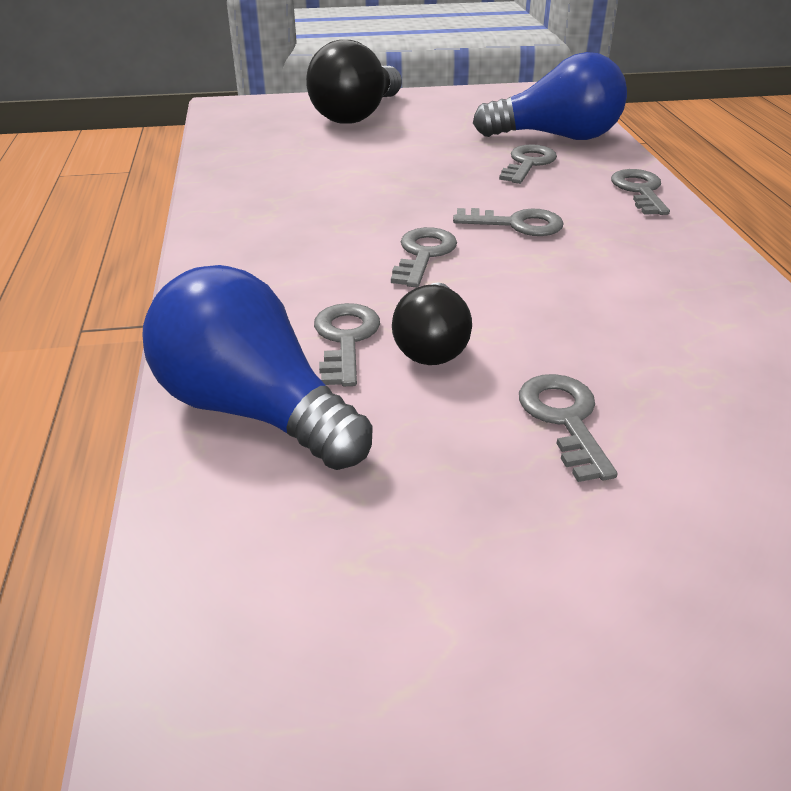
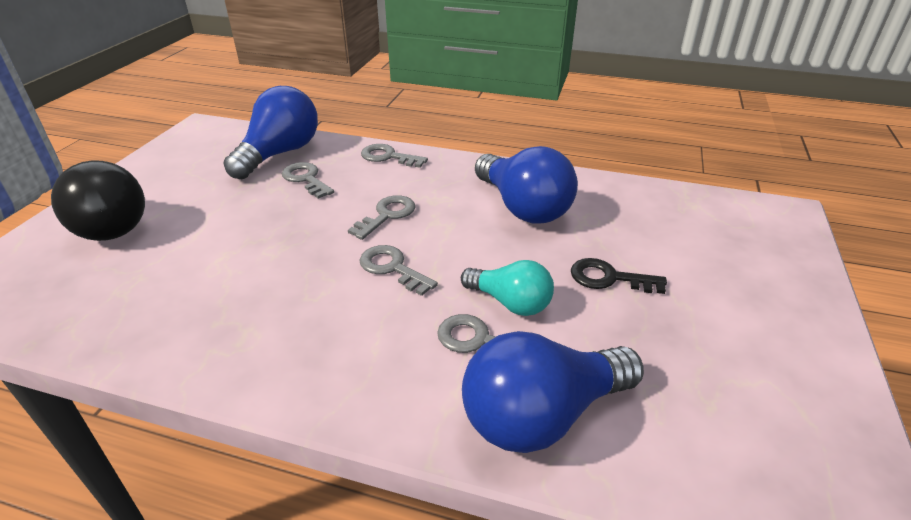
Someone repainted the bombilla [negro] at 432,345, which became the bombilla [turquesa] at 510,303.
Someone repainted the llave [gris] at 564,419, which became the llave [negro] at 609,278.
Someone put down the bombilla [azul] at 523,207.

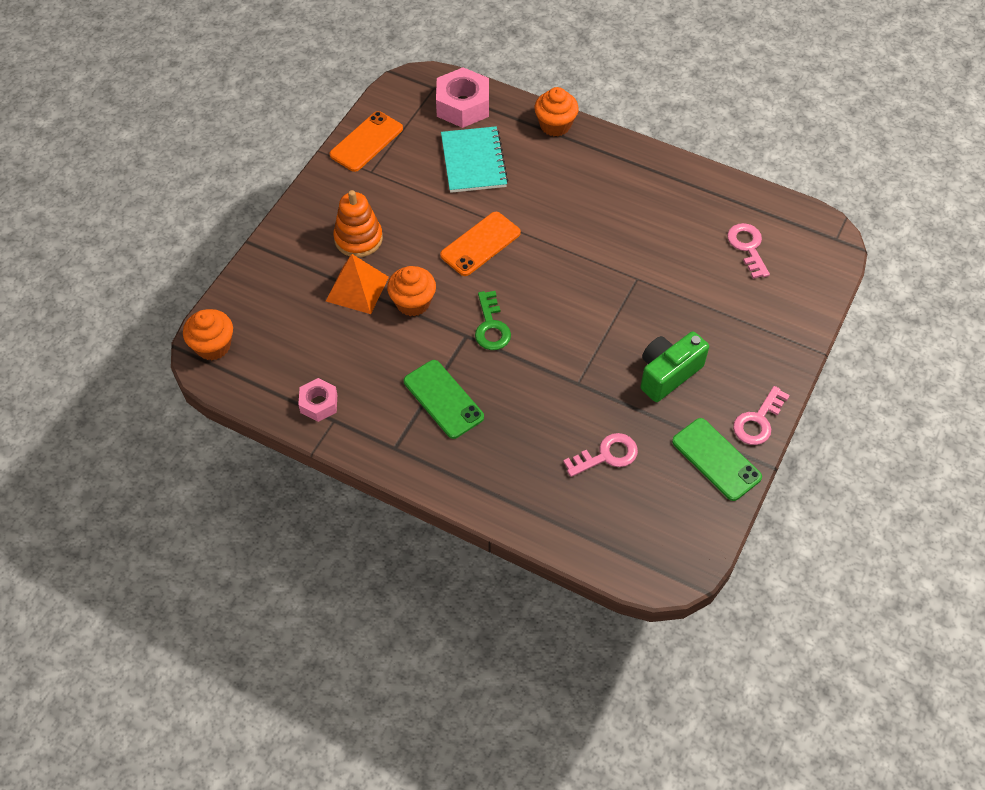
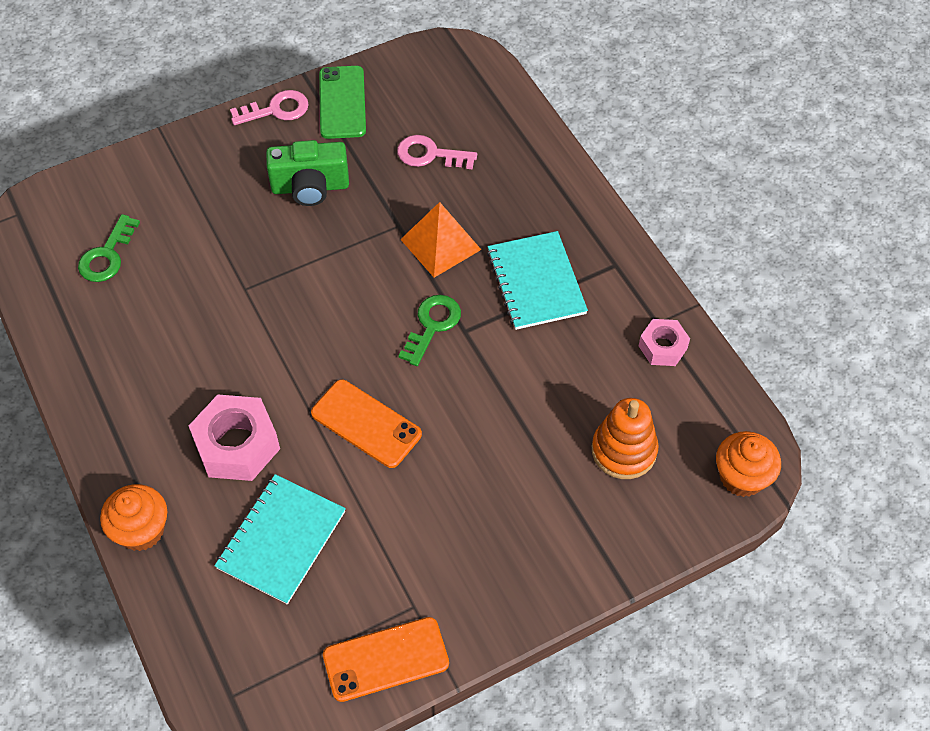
Someone carried the tuerca [rosa] from 463,105 to 237,445.
Someone carried the juguete apilable [naranja] from 358,239 to 624,451.
Someone rotated the móvil [naranja] at 480,244 by 45 degrees clockwise.
Someone repainted the llave [rosa] at 747,247, which became the llave [verde] at 107,255.
Someone carried the pirámide [naranja] from 357,289 to 440,244.
Someone took away the magdalena [naranja] at 413,302.
Someone swapped the móvil [verde] at 443,399 for the cuaderno [turquesa] at 536,282.

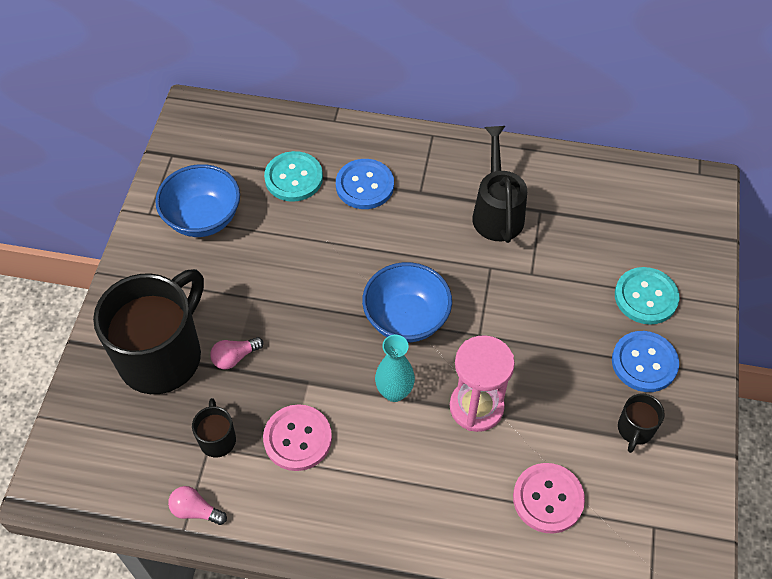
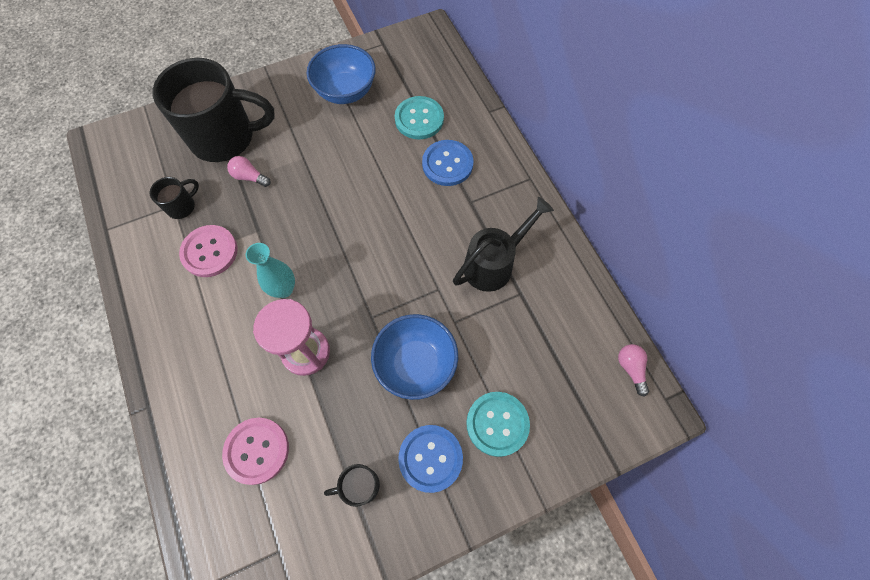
Someone carried the cuenco [azul] from 406,319 to 415,364.
Someone carried the bombilla [rosa] from 196,511 to 631,369.

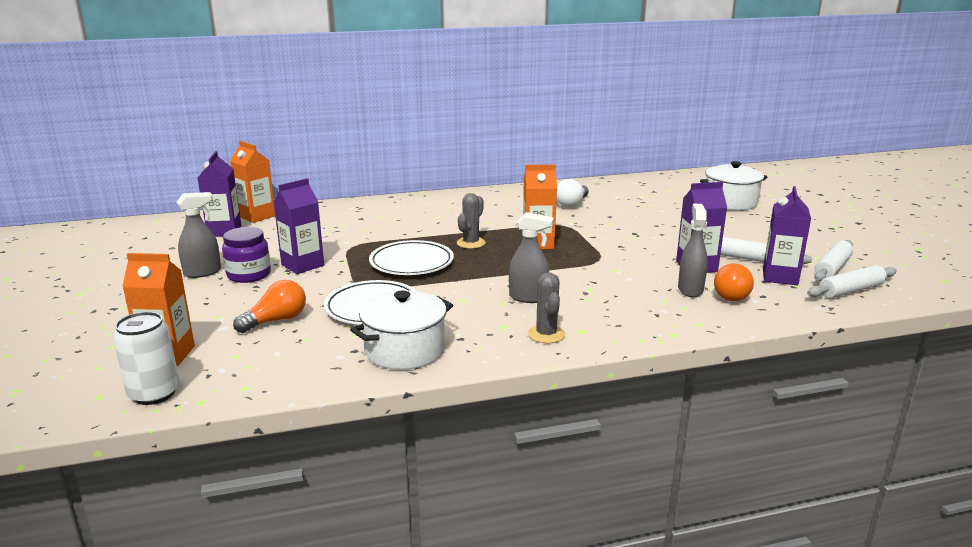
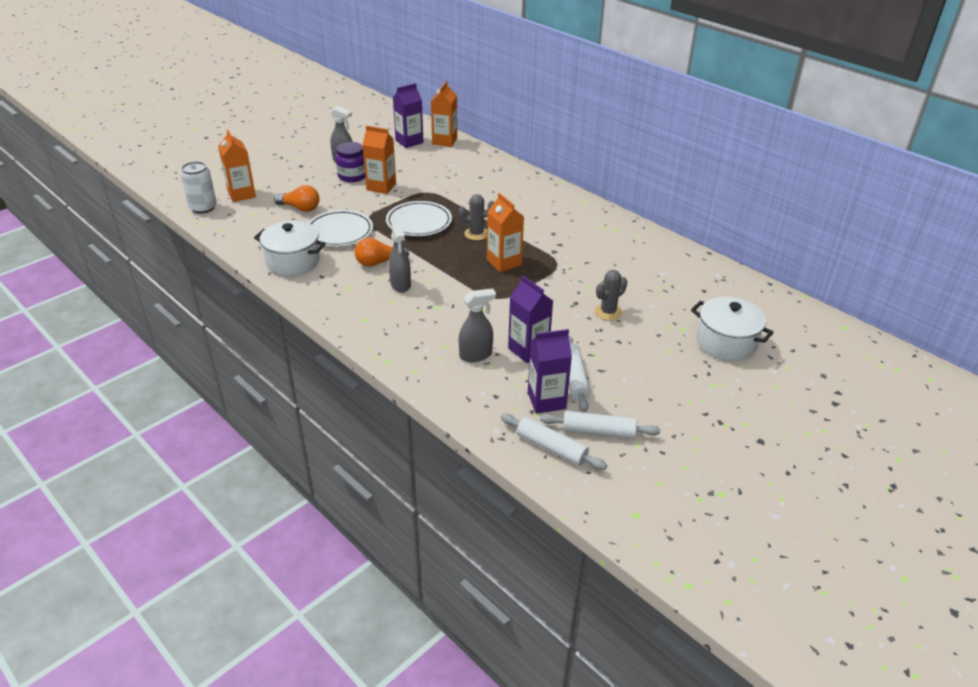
Someone repainted the cartón de leche [morado] at 302,265, which became the cartón de leche [naranja] at 381,187.
Someone took away the bombilla [blanco] at 572,204.
Someone carried the bombilla [naranja] from 730,294 to 378,262.
Someone carried the cactus [gris] from 546,334 to 608,312.

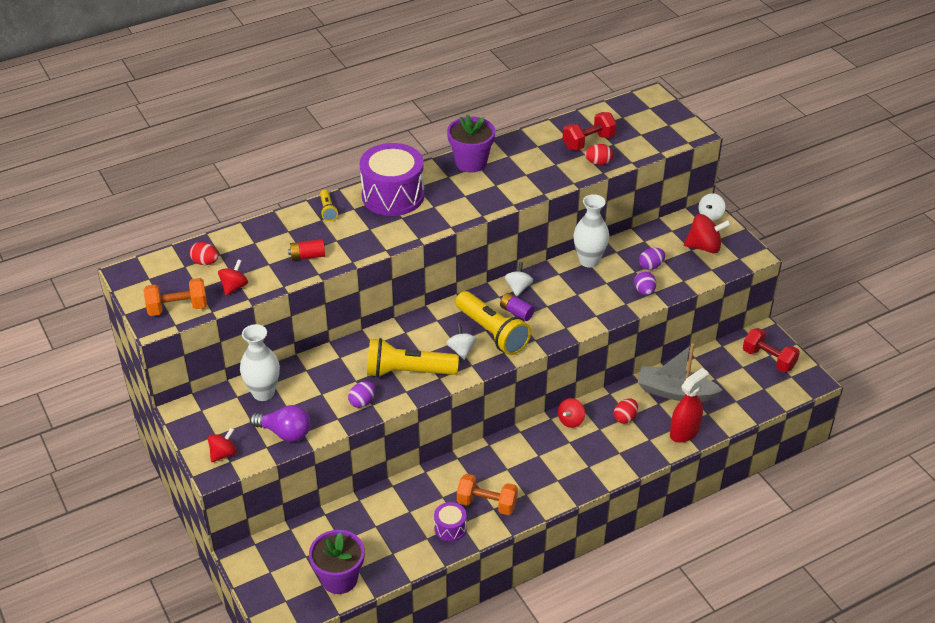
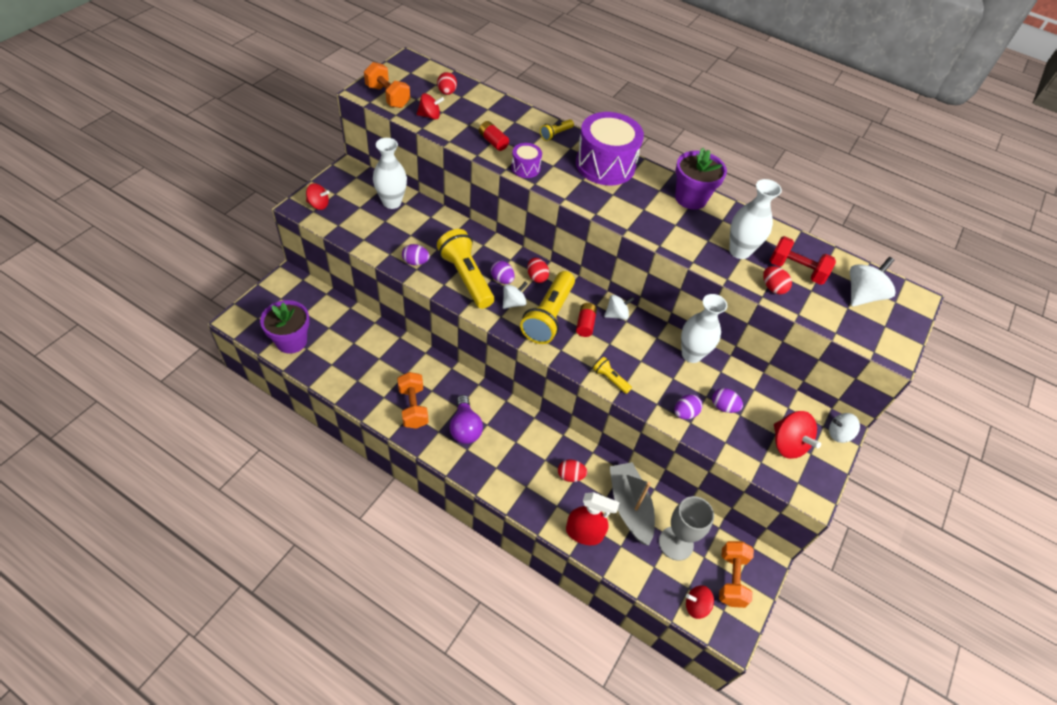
Someone repainted the pila [morado] at 516,312, which became the pila [rojo] at 585,324.
Someone repainted the mancuerna [rojo] at 768,359, which became the mancuerna [naranja] at 731,579.
Someone carried the peonza [rojo] from 571,420 to 696,606.
Someone carried the bombilla [morado] from 285,433 to 465,428.
Someone carried the tambor [morado] from 450,528 to 525,168.
Someone put down the florero [blanco] at 739,251.
Someone put down the peonza [blanco] at 862,295.
Someone put down the huevo [rojo] at 537,277.
Someone put down the huevo [morado] at 502,279.
Someone put down the lámpara de mano [amarillo] at 610,379.
Someone put down the copa [gris] at 676,543.

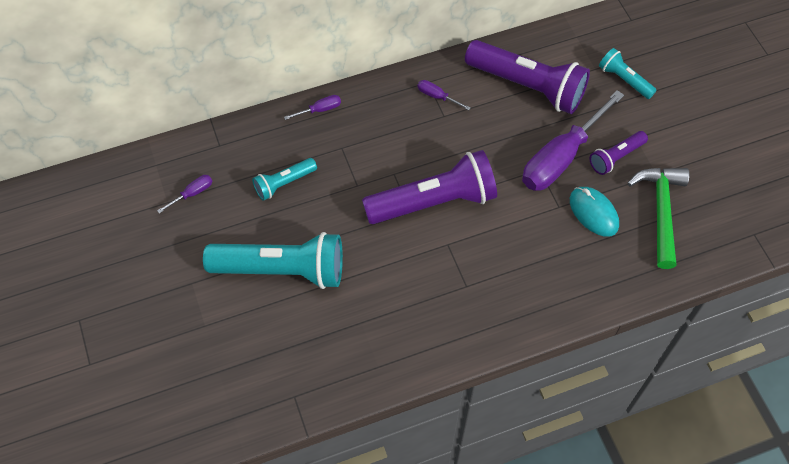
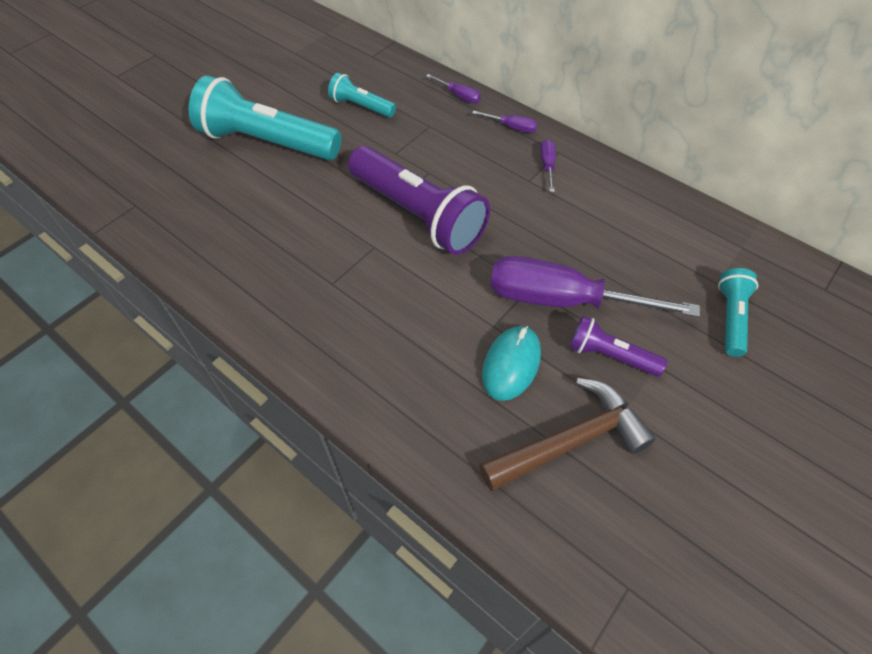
Someone took away the lámpara de mano [morado] at 527,86.
Someone repainted the martillo [verde] at 660,211, which became the martillo [marrón] at 570,440.
Someone carried the destornillador [morado] from 192,194 to 511,127.
Someone rotated the lámpara de mano [turquesa] at 282,270 by 135 degrees clockwise.

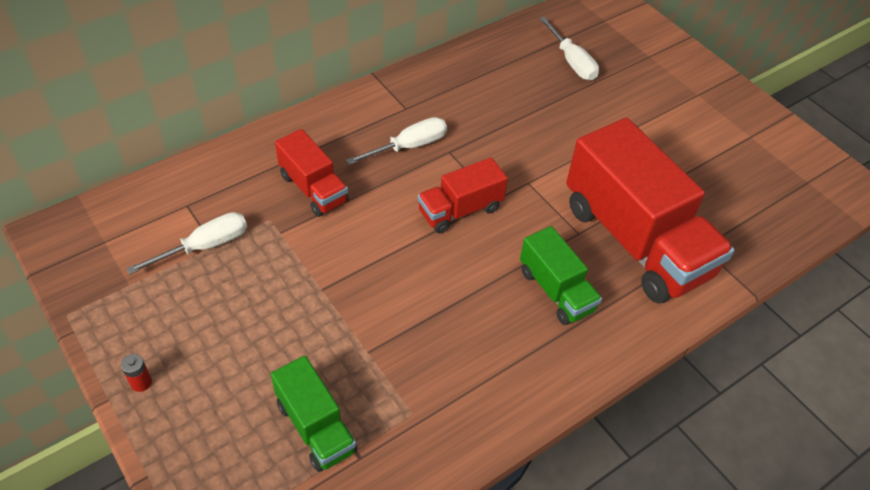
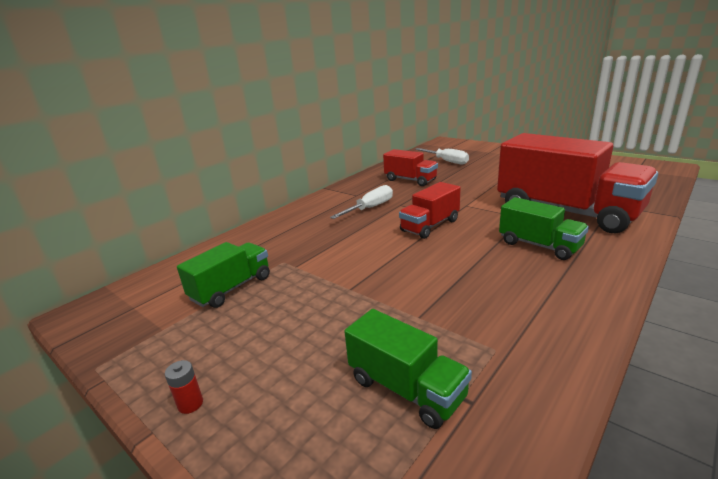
Someone carried the camión [rojo] from 313,188 to 410,180.
Someone swapped the destornillador [blanco] at 205,246 for the camión [verde] at 231,288.

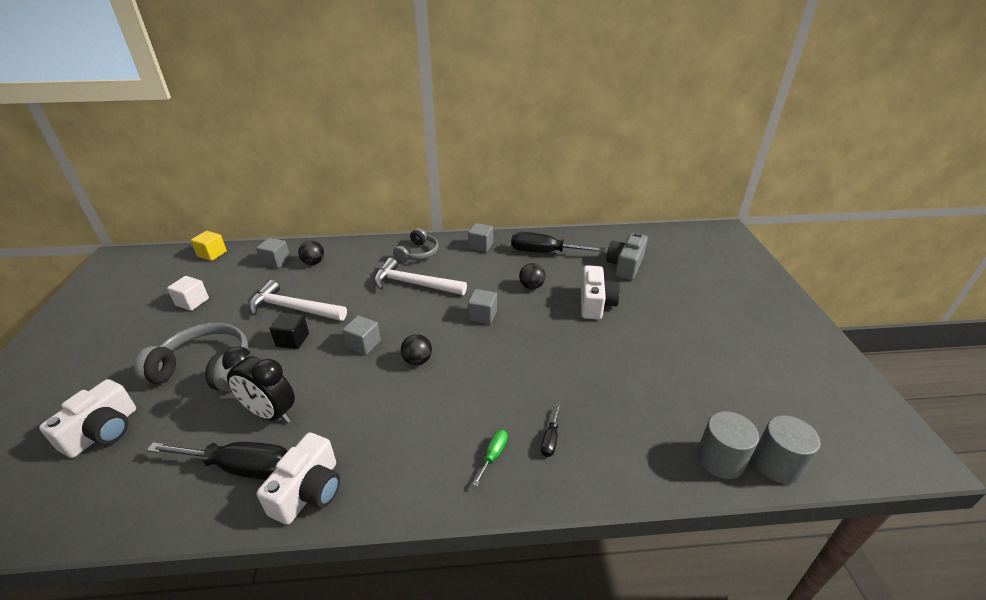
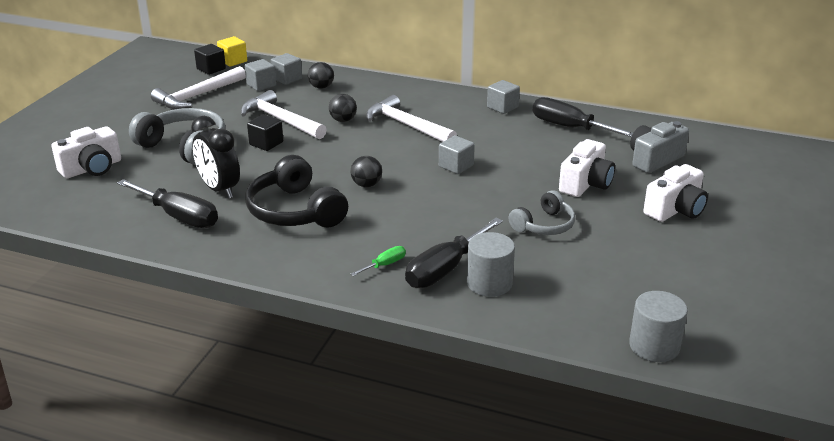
Someone carried the auriculares [gris] from 418,253 to 544,225.
Someone carried the pelota [negro] from 531,286 to 343,120.
Someone swapped the cubo [blanco] at 192,302 for the martillo [blanco] at 197,96.
Someone carried the cubo [gris] from 363,344 to 261,85.
Someone scaled the destornillador [negro] at 550,439 by 2.13.
Someone carried the cilindro [gris] from 720,459 to 489,283.
Someone carried the cámara [blanco] from 309,491 to 675,210.
Someone put down the cubo [negro] at 211,69.
Someone put down the auriculares [negro] at 295,211.

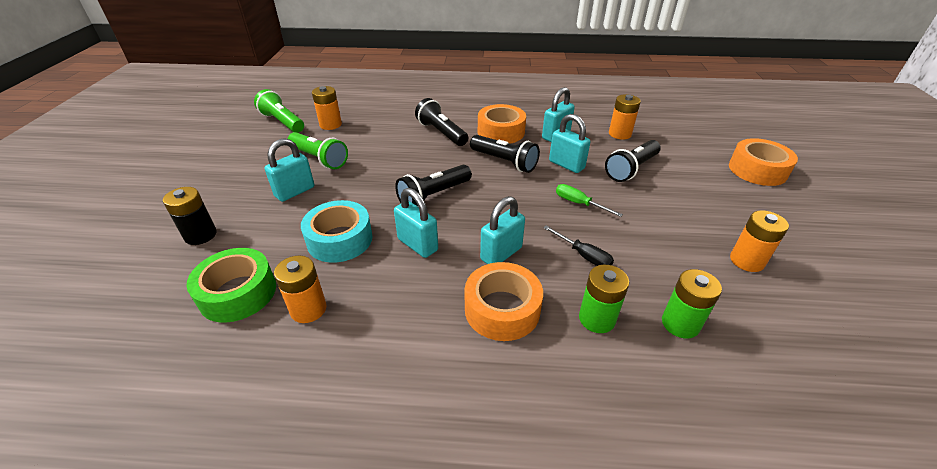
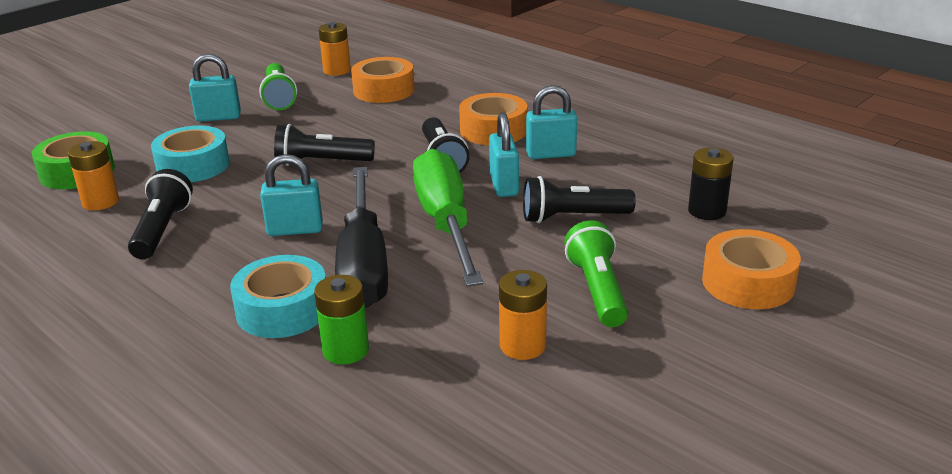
Someone carried the lámpara de mano [verde] from 282,122 to 597,290.
Someone took away the pila [naranja] at 620,134.
Someone carried the lámpara de mano [negro] from 441,133 to 162,230.
Someone scaled the destornillador [verde] at 579,203 by 2.47.
Someone carried the pila [negro] from 200,235 to 707,211.
Someone took away the candado [turquesa] at 417,245.
Someone scaled the destornillador [negro] at 583,255 by 2.47.
Someone carried the cinta adhesiva [naranja] from 502,309 to 384,90.
Someone swapped the pila [verde] at 597,319 for the cinta adhesiva [turquesa] at 282,310.

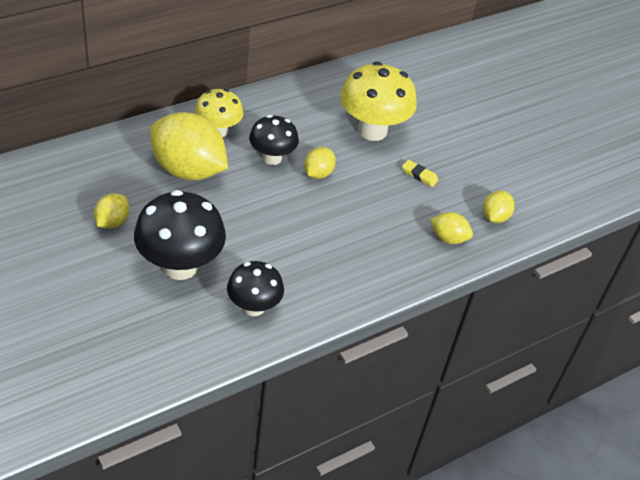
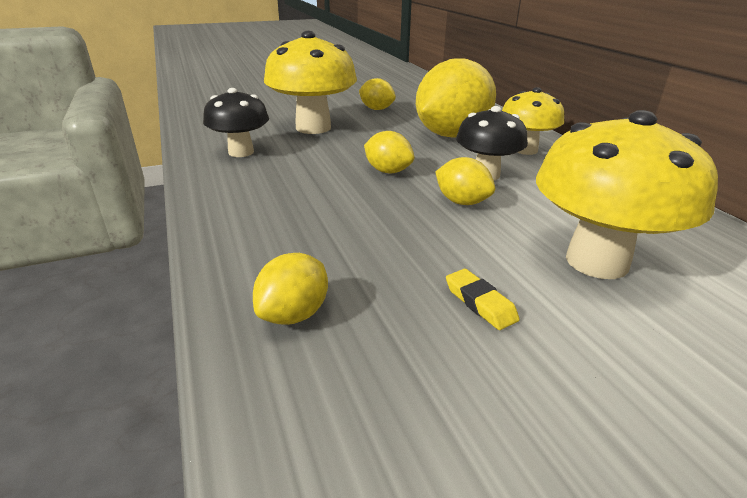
Someone rotated the goma de borrar [amarillo] at 419,175 by 75 degrees counterclockwise.
Someone repainted the seta [negro] at 180,266, which became the seta [amarillo] at 313,128.
Someone carried the limón [amarillo] from 494,217 to 388,171.

